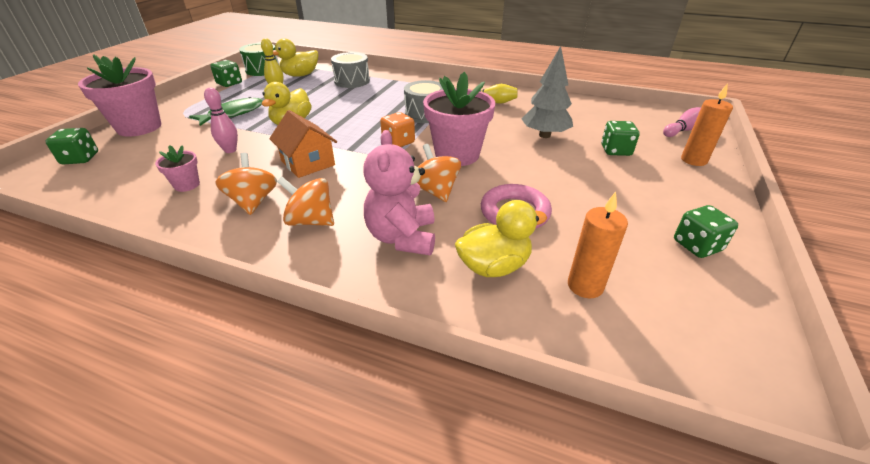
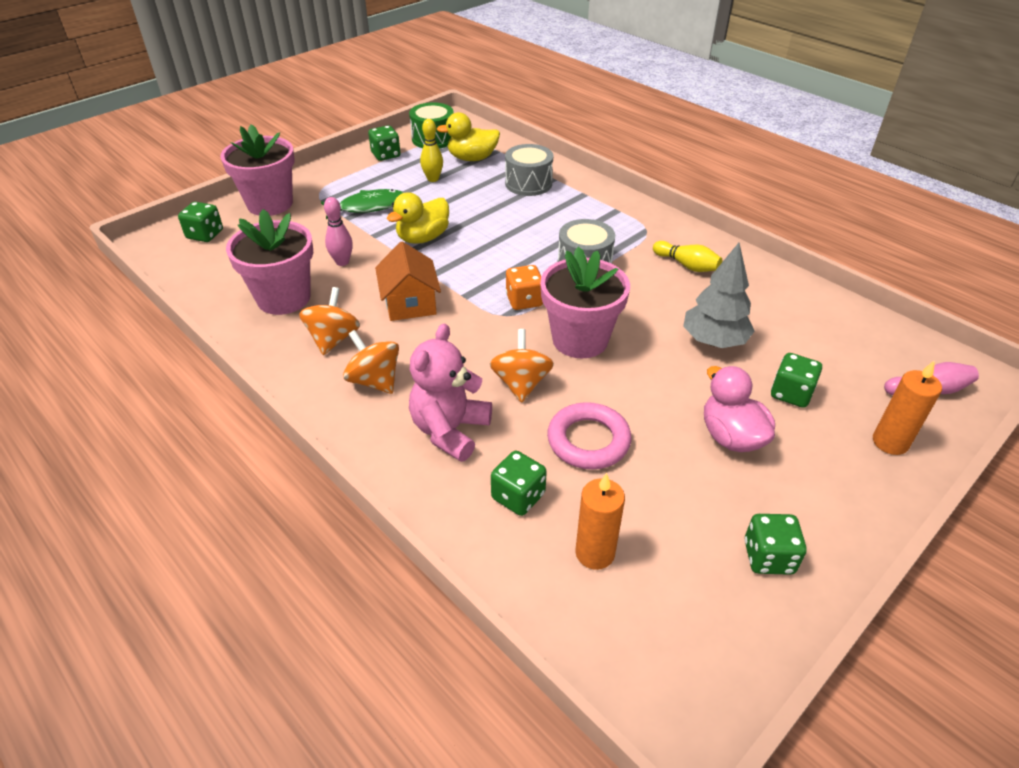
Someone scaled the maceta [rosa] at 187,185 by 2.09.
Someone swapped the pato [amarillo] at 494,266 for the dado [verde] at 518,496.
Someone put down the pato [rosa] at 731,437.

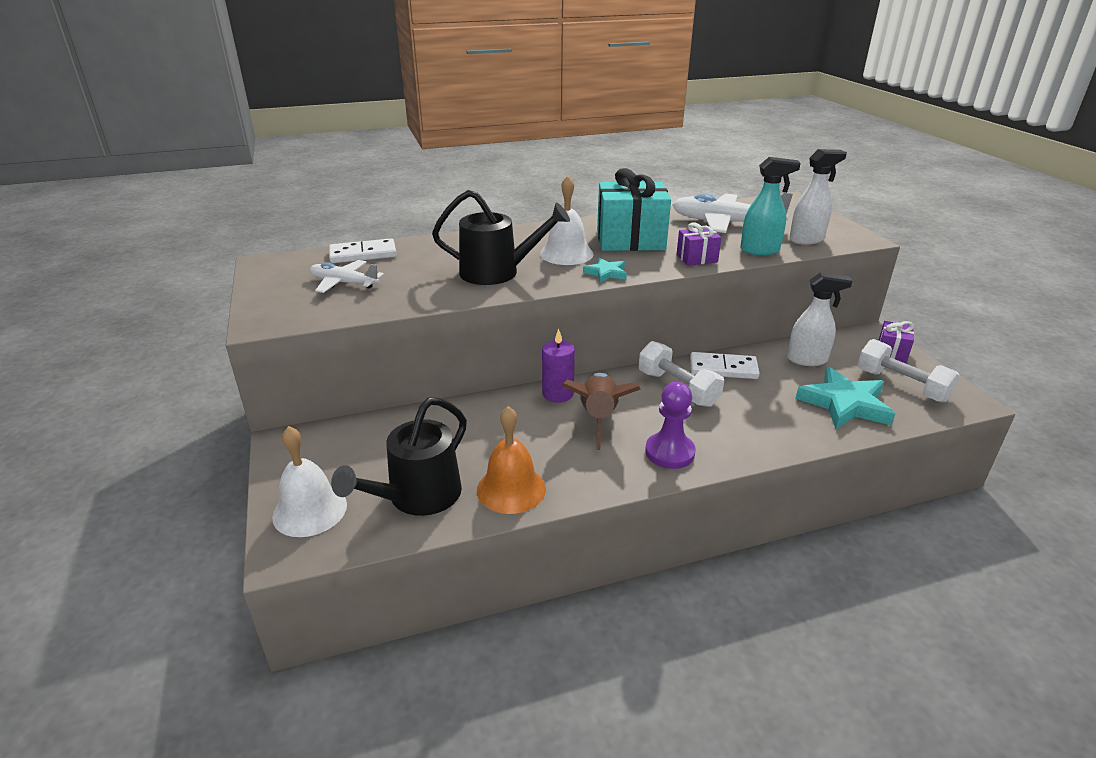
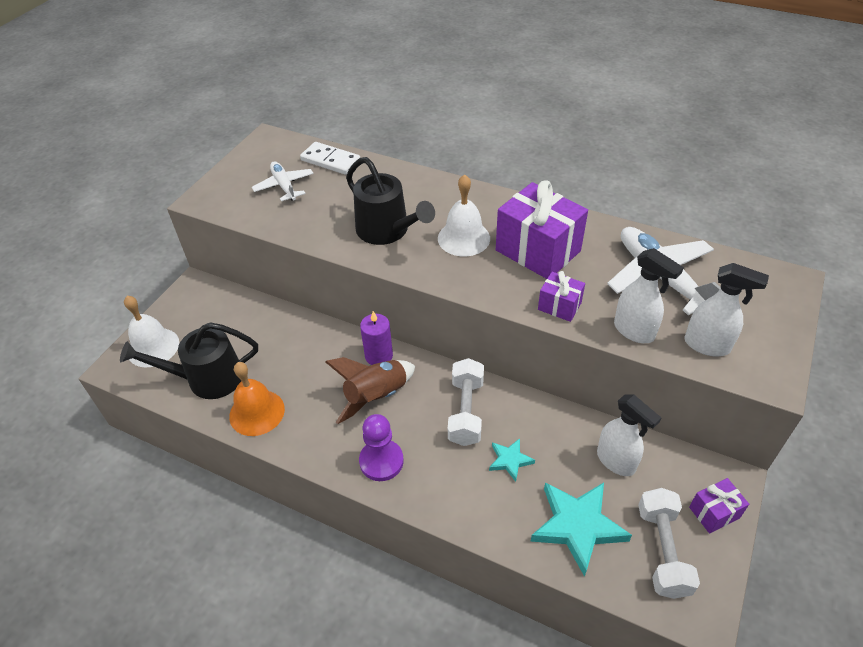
Someone repainted the pulverizador [turquesa] at 760,250, which became the pulverizador [blanco] at 634,331.
Someone repainted the regalo [turquesa] at 630,240, which became the regalo [morado] at 538,250.
Someone carried the estrella [turquesa] from 606,273 to 510,460.
Someone took away the ficha de dominó [blanco] at 723,369.

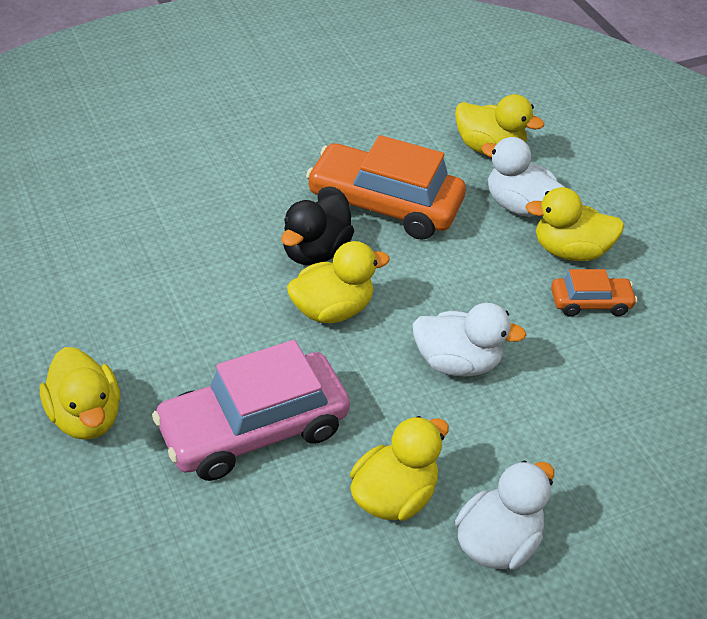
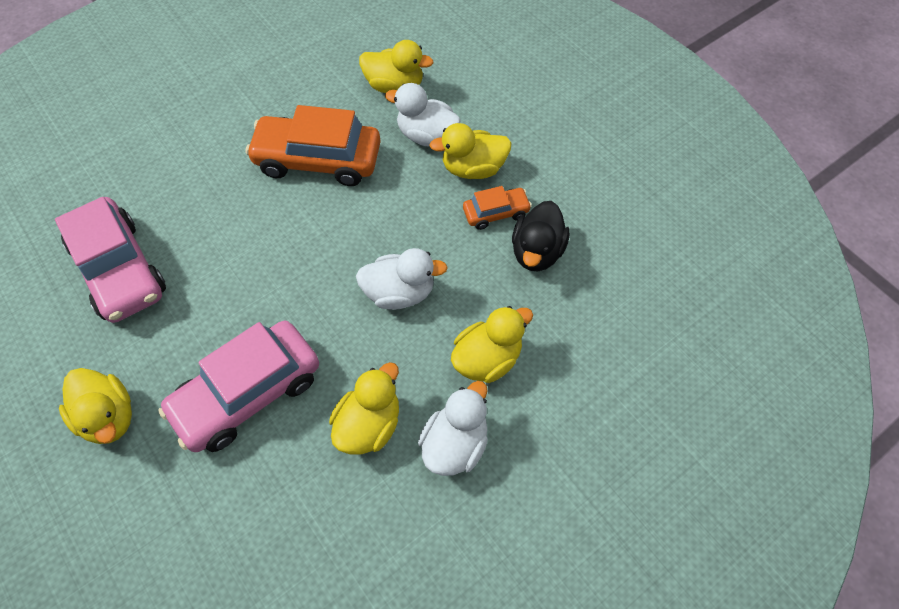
Someone carried the pato [negro] from 315,252 to 537,252.
Someone carried the pato [amarillo] from 332,309 to 487,359.
Someone put down the coche [rosa] at 119,270.

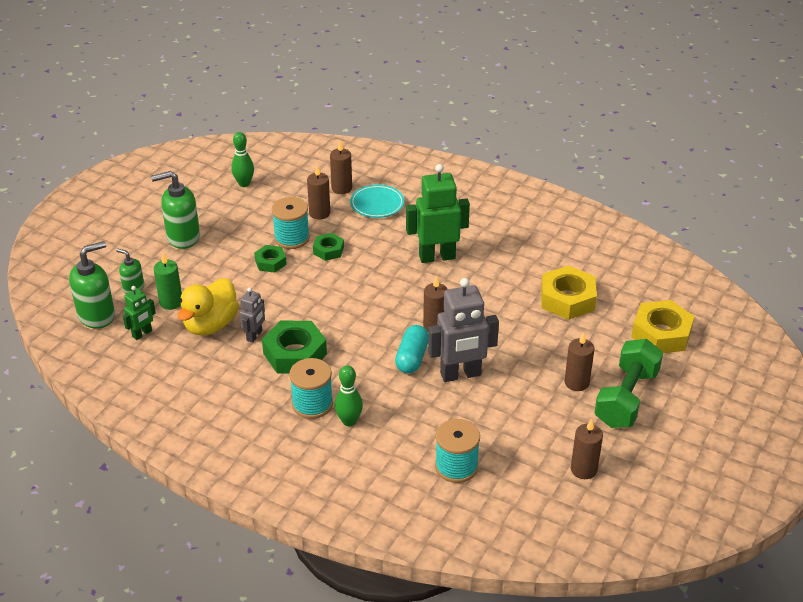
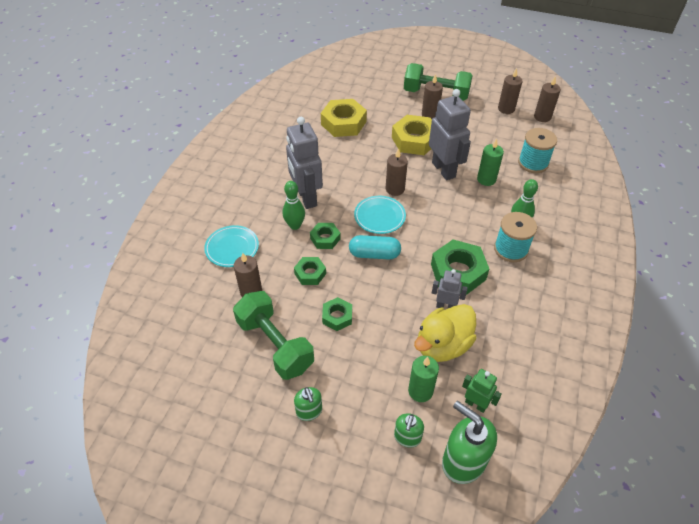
Someone carried the bolo [verde] from 244,183 to 295,225.
Someone carried the vela [marrón] from 341,188 to 542,117.
Someone repainted the robot [verde] at 437,257, which became the robot [gris] at 306,197.
Someone scaled the dispensador de jabón [verde] at 183,237 by 0.55.
Someone took away the carrete [turquesa] at 292,238.
Someone rotated the pato [amarillo] at 210,325 by 120 degrees clockwise.
Someone carried the tuerca [amarillo] from 661,334 to 414,140.
Someone carried the cápsula [turquesa] from 412,358 to 374,254.
Someone put down the vela [verde] at 486,179.
Someone put down the plato [turquesa] at 379,217.
Someone put down the tuerca [verde] at 325,238.
Someone put down the mancuerna [verde] at 275,345.

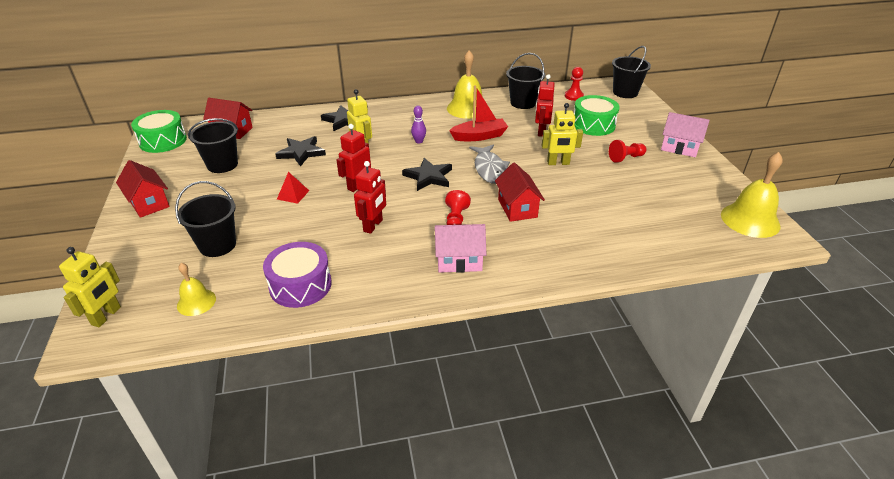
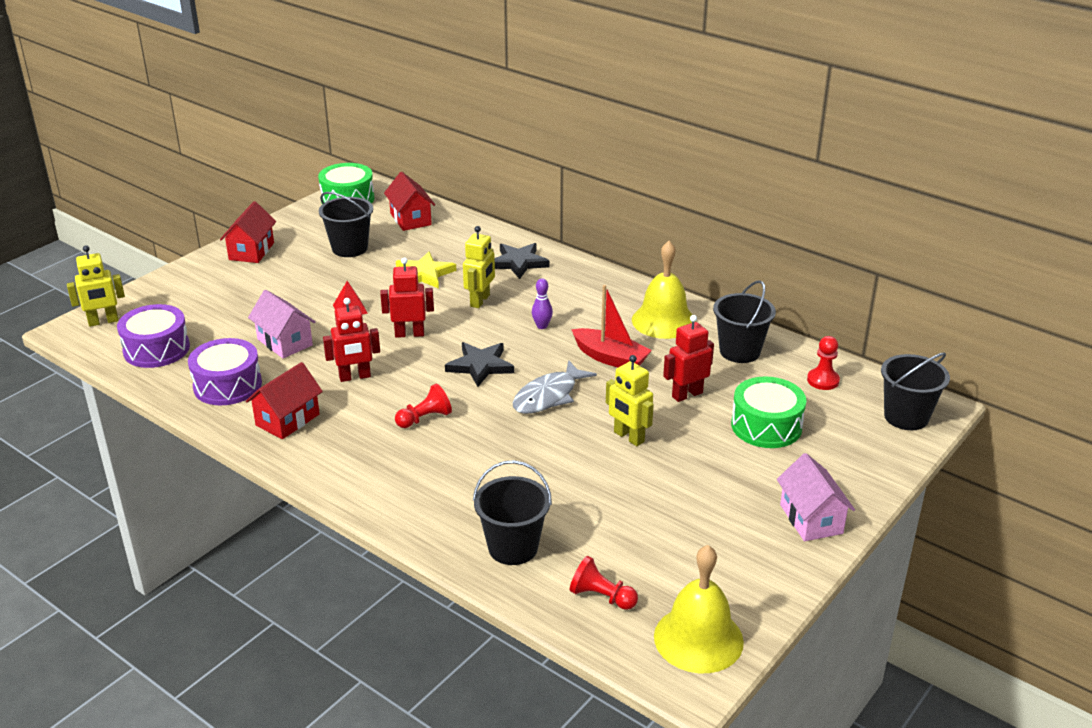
Someone repainted the estrella [negro] at 301,153, which became the estrella [amarillo] at 424,274.
Someone carried the peón [rojo] from 625,158 to 601,597.
Someone carried the casa [rojo] from 517,208 to 287,420.
Someone carried the balde [negro] from 217,245 to 513,547.
Someone carried the casa [rosa] from 459,261 to 285,342.
Someone swapped the campana [amarillo] at 196,302 for the tambor [morado] at 156,349.

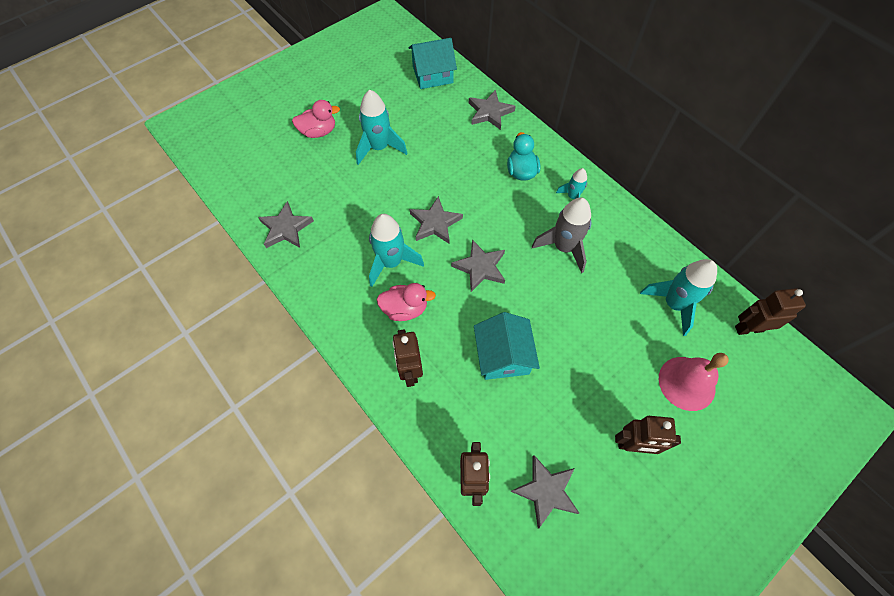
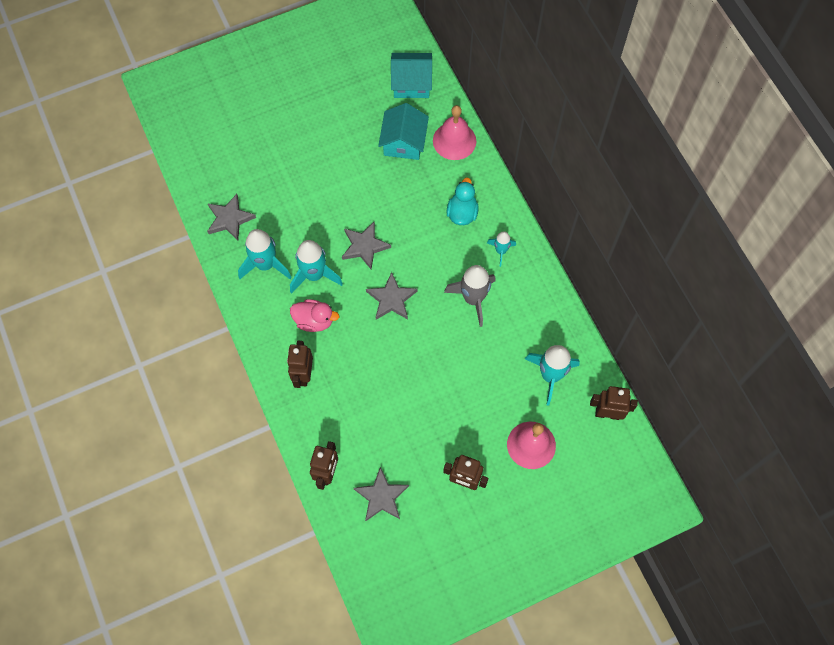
Someone carried the cohete [turquesa] from 379,148 to 265,264.
Someone swapped the estrella [gris] at 490,112 for the campana [rosa] at 454,141.
Someone took away the pato [rosa] at 318,132.
Someone carried the casa [turquesa] from 503,355 to 403,142.

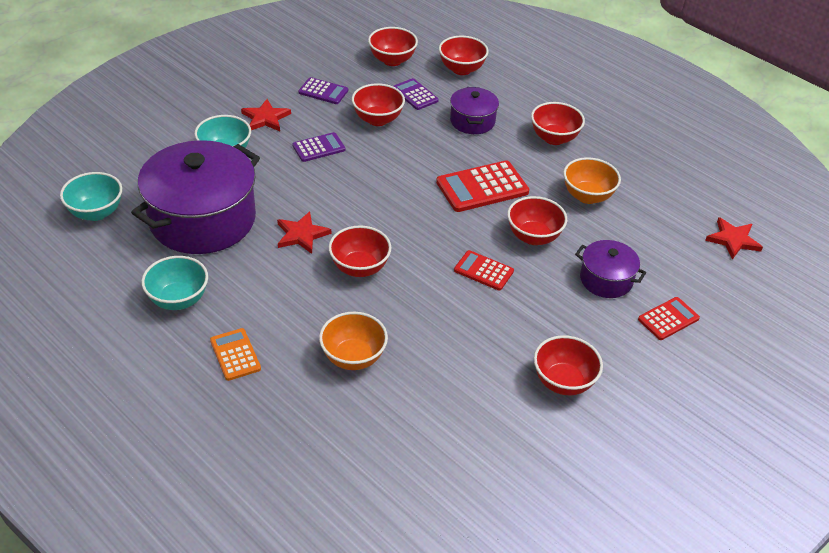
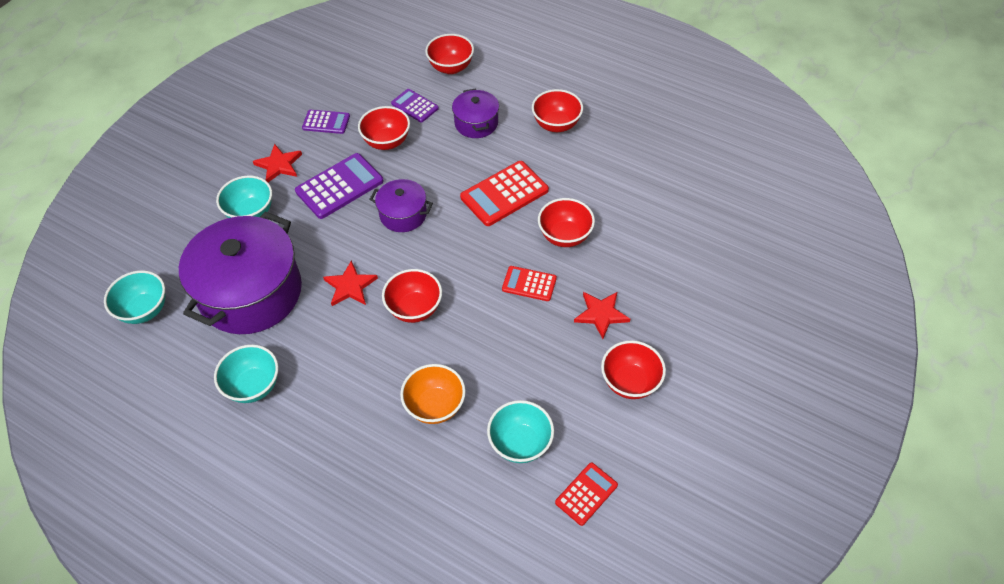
Someone took away the cuenco [rojo] at 392,60.
Someone scaled the calculadora [morado] at 319,148 by 1.69.
Someone took away the cuenco [naranja] at 587,196.
Someone carried the estrella [rojo] from 733,240 to 601,314.
Someone carried the olla [morado] from 606,280 to 403,214.
Someone carried the calculadora [rojo] from 668,319 to 586,494.
Someone took away the calculadora [naranja] at 235,355.
Someone put down the cuenco [turquesa] at 520,443.

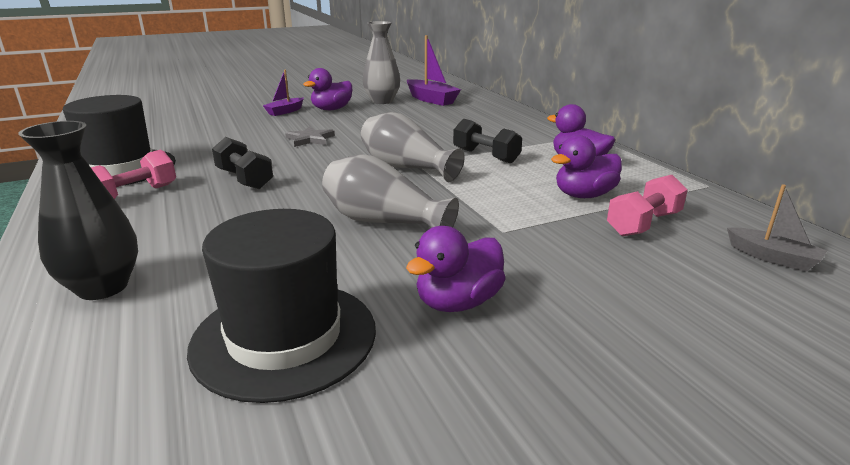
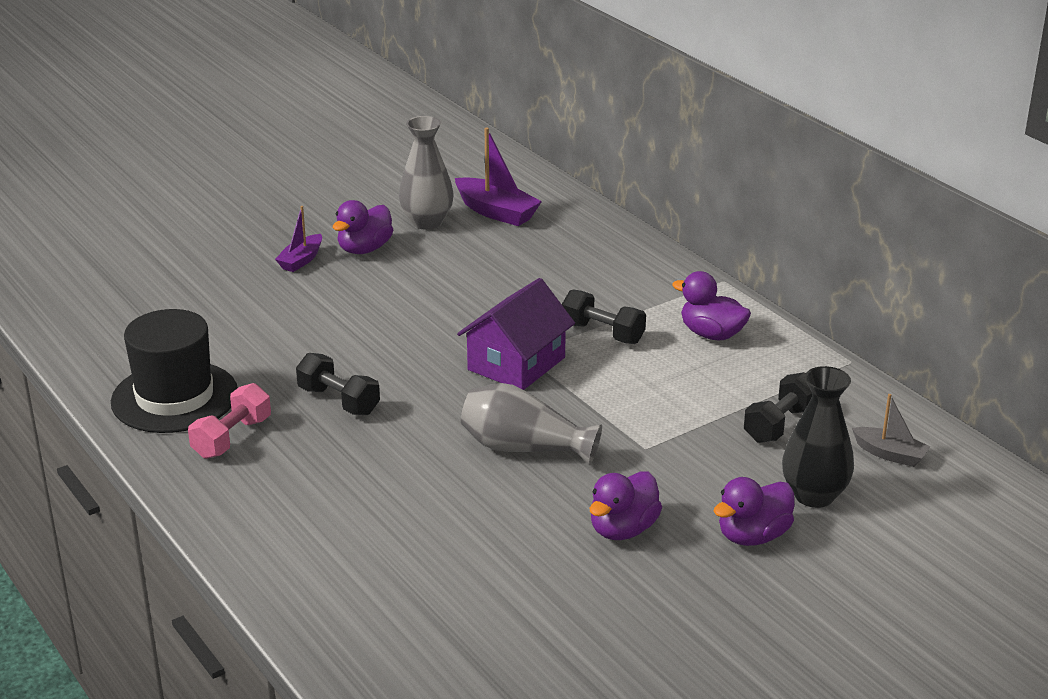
Someone swapped the florero [gris] at 406,168 for the casa [morado] at 516,364.
Someone carried the florero [negro] from 103,287 to 814,495.
Someone took away the estrella [gris] at 310,139.
Someone carried the pato [morado] from 584,195 to 753,536.
Someone repainted the mancuerna [rosa] at 643,224, which became the mancuerna [negro] at 780,424.
Someone took away the sombrero [negro] at 284,337.

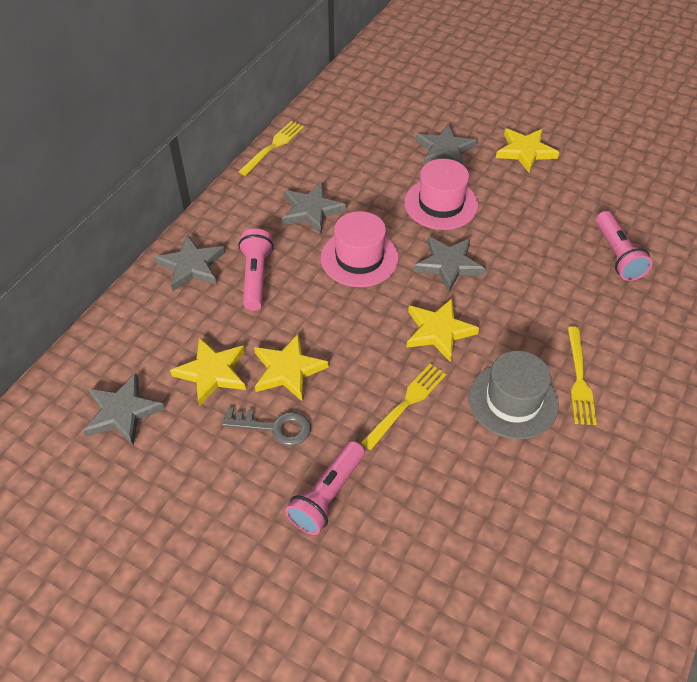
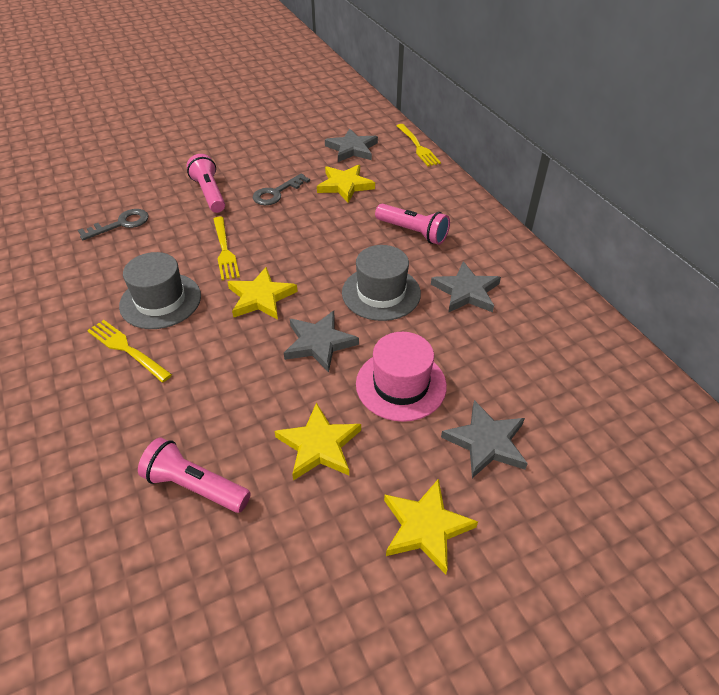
Someone carried the tenedor [amarillo] from 273,146 to 418,146.
Someone repainted the sombrero [rosa] at 359,258, which became the sombrero [gris] at 381,293.
Someone took away the estrella [gris] at 191,266.
Someone carried the estrella [amarillo] from 288,370 to 319,445.
Someone put down the llave [gris] at 121,224.

